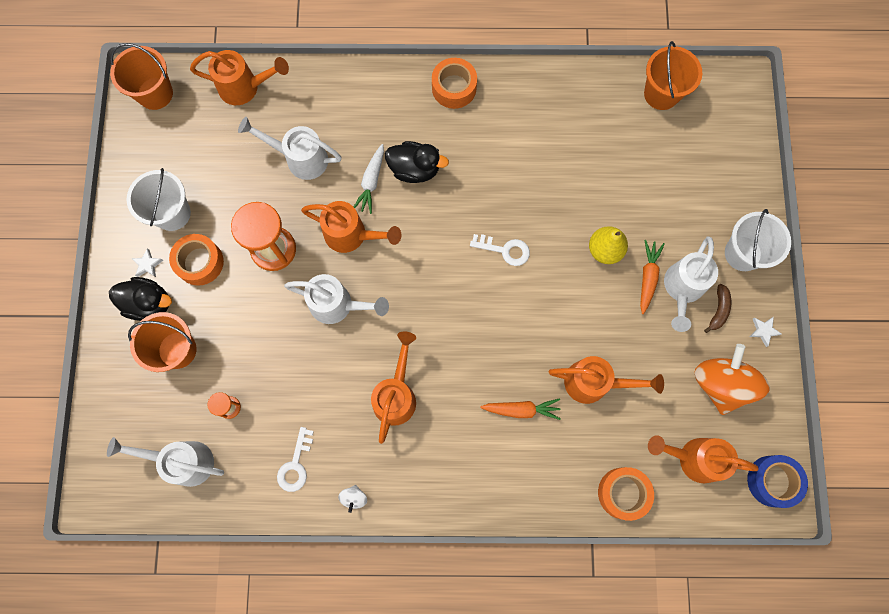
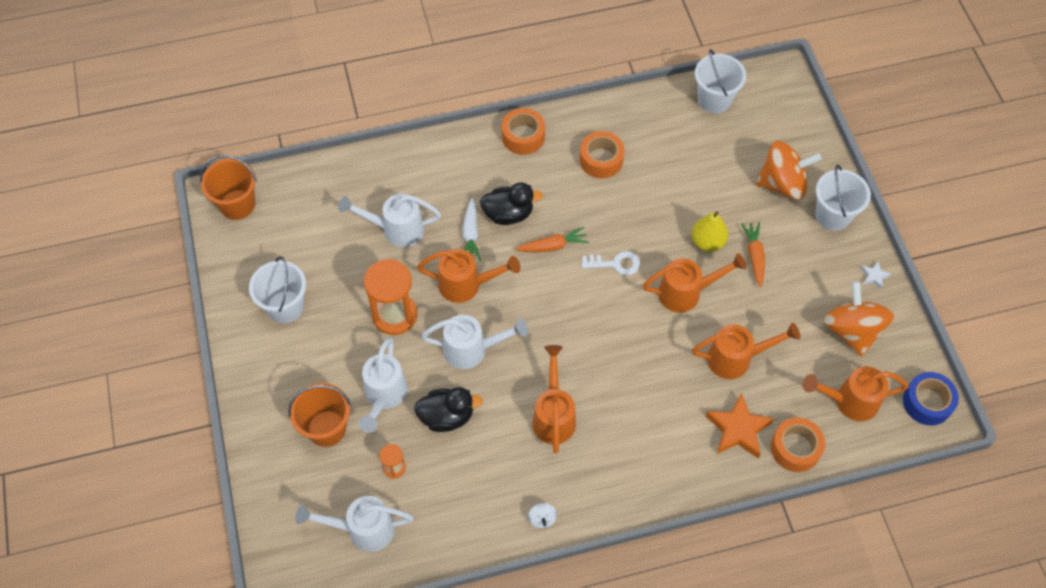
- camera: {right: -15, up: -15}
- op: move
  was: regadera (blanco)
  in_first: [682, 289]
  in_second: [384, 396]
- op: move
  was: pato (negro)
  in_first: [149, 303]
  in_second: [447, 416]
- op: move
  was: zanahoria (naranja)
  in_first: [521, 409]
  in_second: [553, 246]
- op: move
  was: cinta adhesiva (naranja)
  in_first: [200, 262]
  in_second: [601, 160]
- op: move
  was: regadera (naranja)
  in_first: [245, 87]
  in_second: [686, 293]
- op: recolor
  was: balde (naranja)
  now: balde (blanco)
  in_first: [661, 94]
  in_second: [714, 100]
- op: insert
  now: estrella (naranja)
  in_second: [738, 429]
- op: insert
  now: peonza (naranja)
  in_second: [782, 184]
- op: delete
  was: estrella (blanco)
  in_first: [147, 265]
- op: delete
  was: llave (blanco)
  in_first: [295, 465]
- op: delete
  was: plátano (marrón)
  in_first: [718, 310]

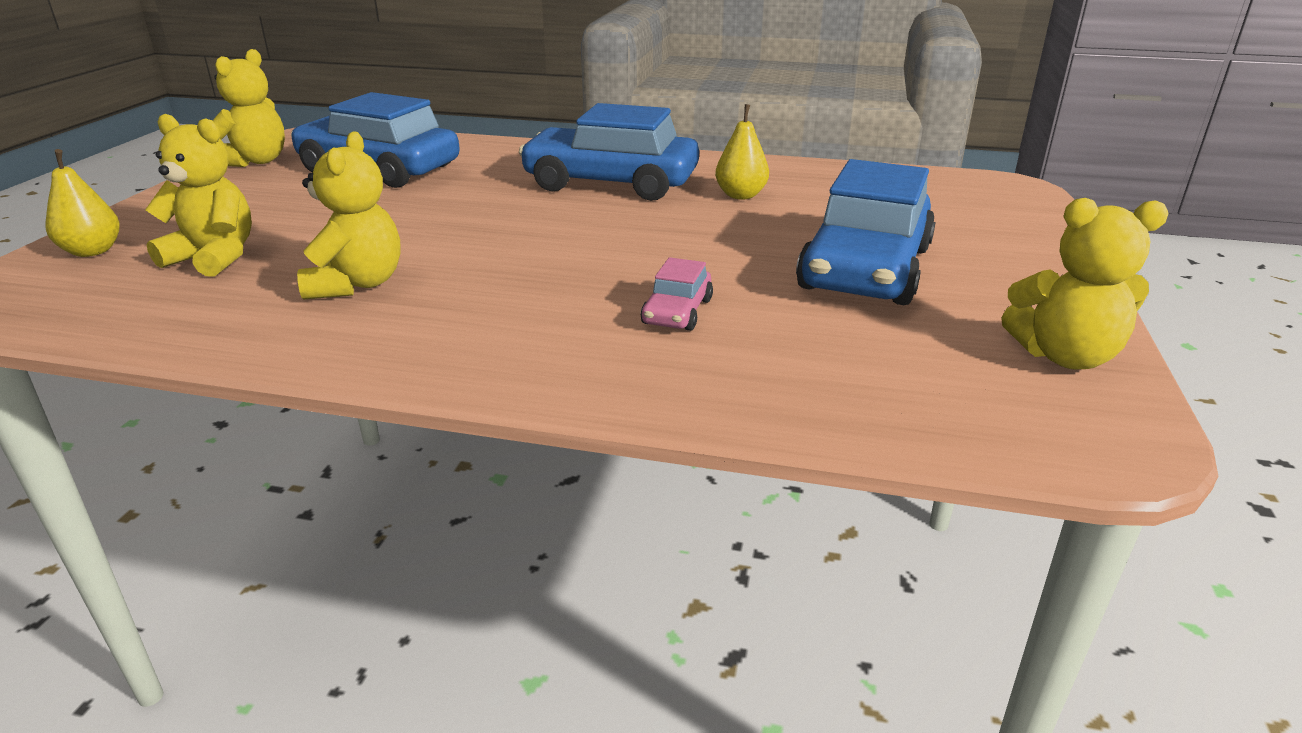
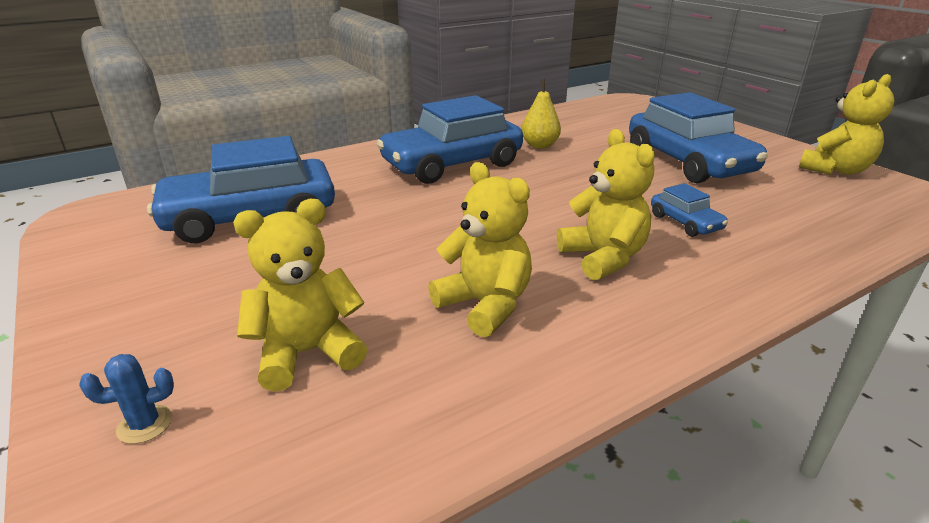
- camera: {right: -45, up: 0}
- op: replace
  was: pera (amarillo)
  now: cactus (azul)
  in_first: [92, 251]
  in_second: [145, 424]
- op: move
  was: osito (amarillo)
  in_first: [255, 161]
  in_second: [603, 258]
- op: recolor
  was: coche (rosa)
  now: coche (azul)
  in_first: [677, 312]
  in_second: [685, 222]

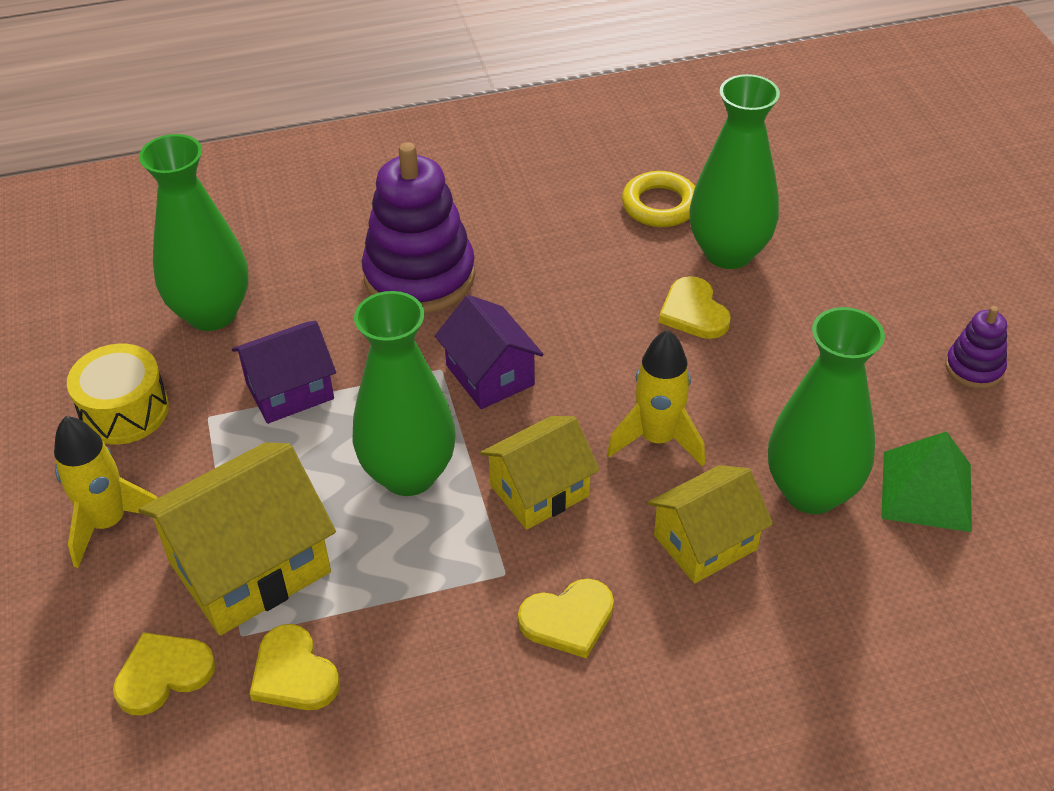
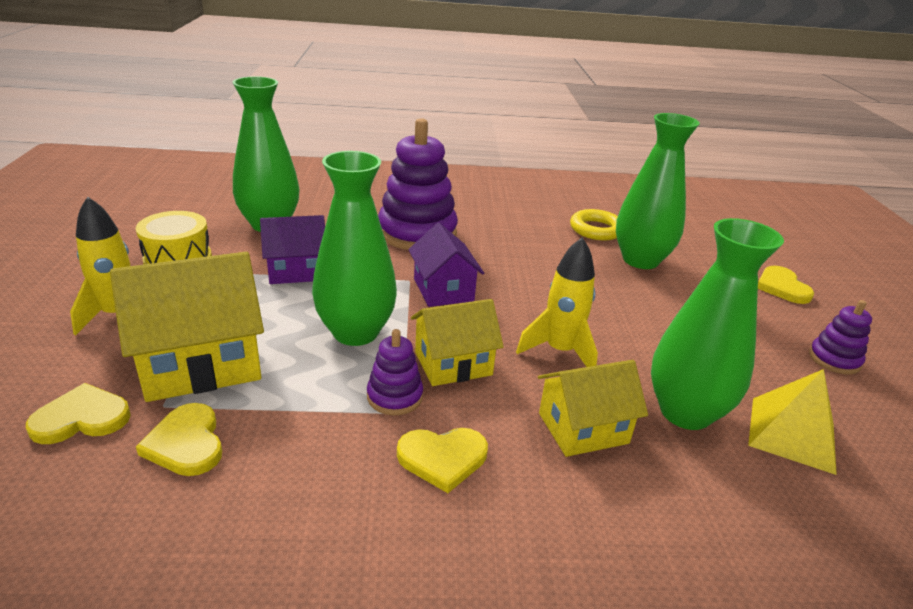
- camera: {right: 10, up: -15}
- op: insert
  now: juguete apilable (morado)
  in_second: [394, 396]
- op: recolor
  was: pirámide (verde)
  now: pirámide (amarillo)
  in_first: [926, 491]
  in_second: [791, 434]
- op: move
  was: corazón (amarillo)
  in_first: [693, 312]
  in_second: [782, 287]

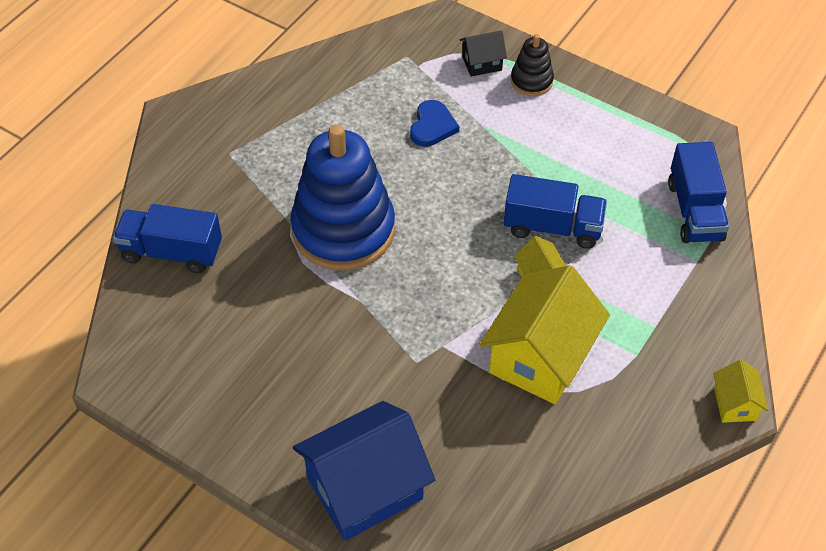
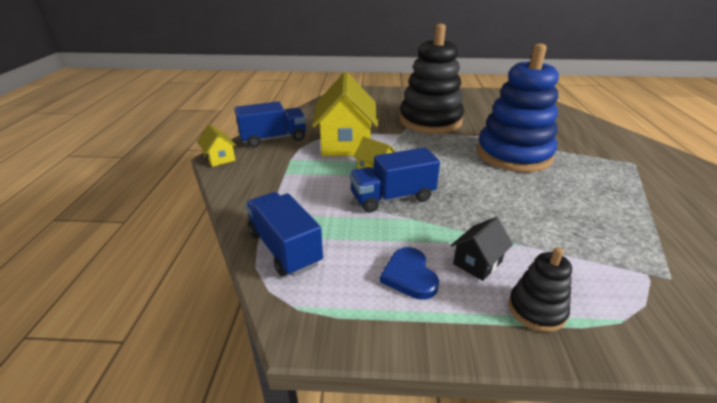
- camera: {right: 150, up: -20}
- op: move
  was: camión (azul)
  in_first: [172, 252]
  in_second: [273, 139]
- op: move
  was: corazón (azul)
  in_first: [432, 126]
  in_second: [409, 276]
- op: insert
  now: juguete apilable (negro)
  in_second: [430, 121]
- op: move
  was: casa (negro)
  in_first: [482, 63]
  in_second: [477, 263]
- op: delete
  was: casa (azul)
  in_first: [365, 488]

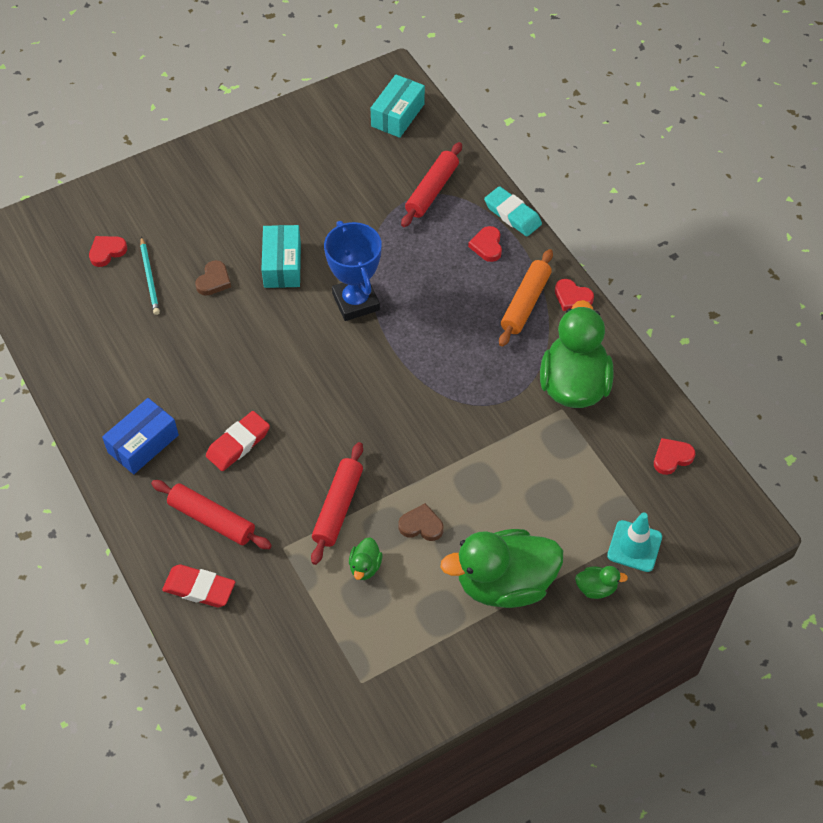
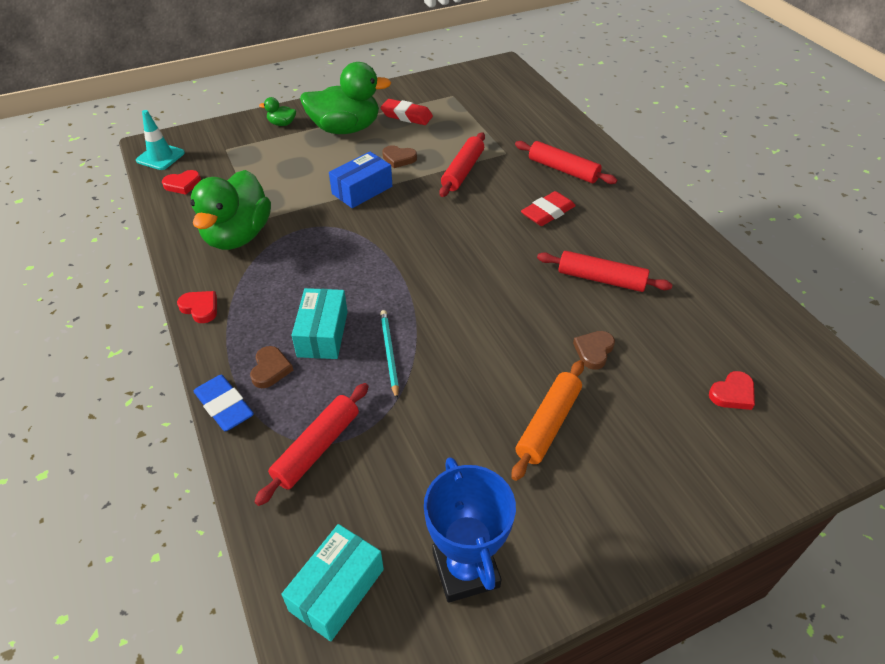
- camera: {right: -175, up: -10}
- op: move
  was: cono de tráfico (turquesa)
  in_first: [634, 546]
  in_second: [160, 157]
- op: recolor
  was: goma de borrar (turquesa)
  now: goma de borrar (azul)
  in_first: [512, 215]
  in_second: [224, 406]
- op: recolor
  was: corazón (rojo)
  now: corazón (marrón)
  in_first: [487, 246]
  in_second: [270, 369]
- op: move
  was: caja (turquesa)
  in_first: [282, 265]
  in_second: [322, 334]
- op: move
  was: caja (azul)
  in_first: [143, 444]
  in_second: [362, 190]
- op: move
  was: lápiz (turquesa)
  in_first: [150, 278]
  in_second: [389, 353]
- op: move
  was: goma de borrar (rojo)
  in_first: [199, 588]
  in_second: [406, 116]
- op: move
  was: trofeo (azul)
  in_first: [356, 302]
  in_second: [466, 569]
- op: move
  was: rodillo (naranja)
  in_first: [525, 303]
  in_second: [548, 424]
- op: insert
  now: rodillo (rojo)
  in_second: [601, 279]
- op: delete
  was: pato (verde)
  in_first: [365, 567]

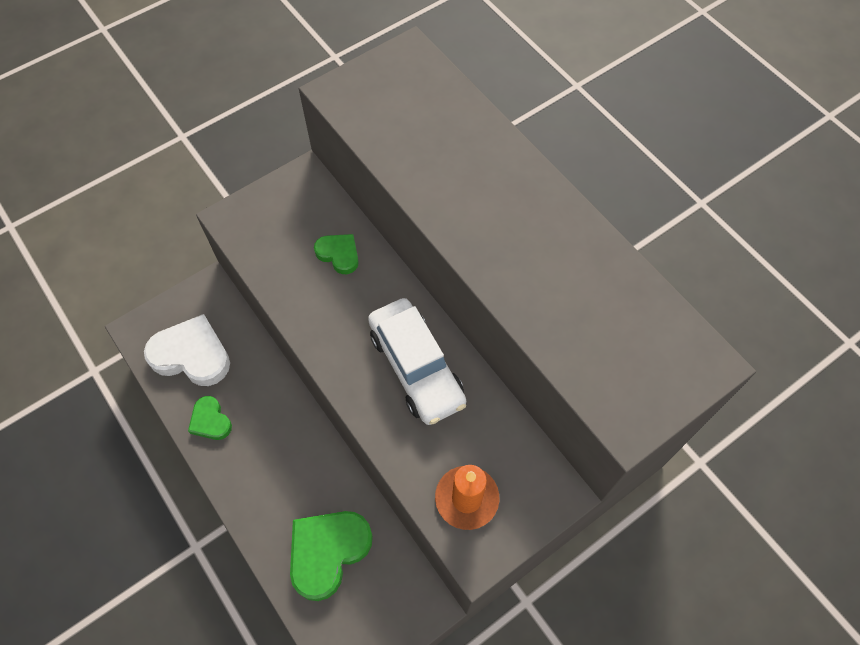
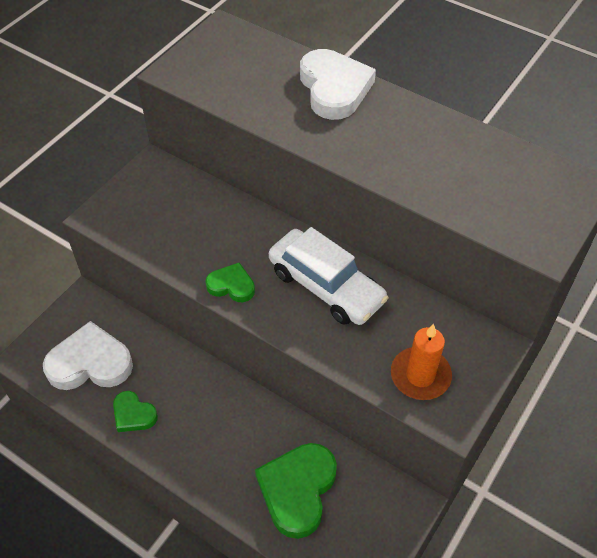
- camera: {right: -20, up: -10}
- op: move
  was: corazón (verde)
  in_first: [339, 254]
  in_second: [231, 285]
- op: insert
  now: corazón (blanco)
  in_second: [334, 88]

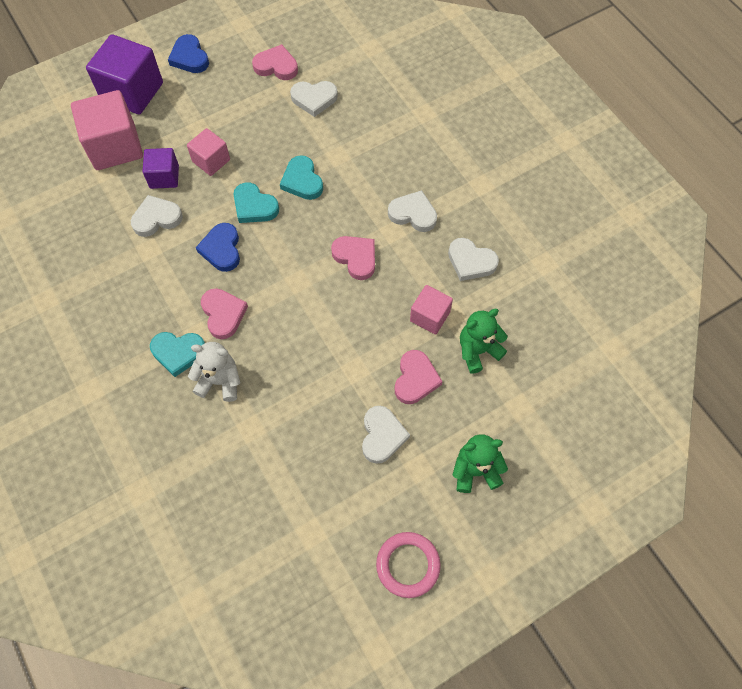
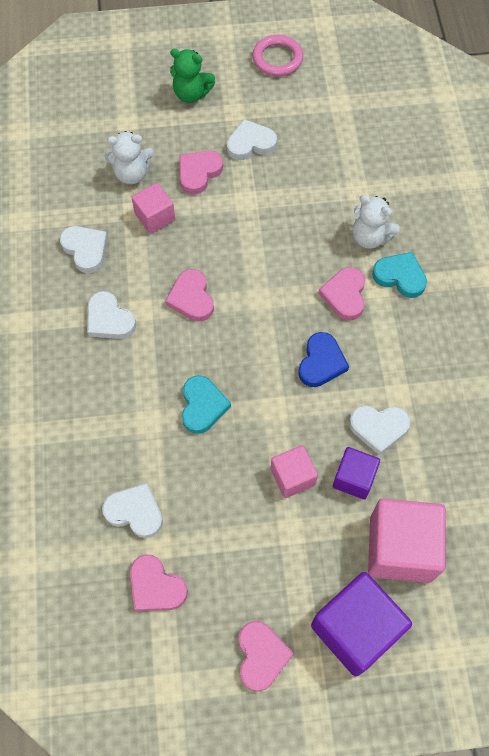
- camera: {right: -155, up: 0}
- op: recolor
  was: osito (verde)
  now: osito (blanco)
  in_first: [478, 351]
  in_second: [132, 174]
- op: rotate
  was: corazón (blanco)
  in_first: [382, 436]
  in_second: [250, 143]
  clockwise: 45
- op: recolor
  was: corazón (azul)
  now: corazón (rosa)
  in_first: [189, 57]
  in_second: [261, 656]
- op: delete
  was: corazón (turquesa)
  in_first: [254, 206]

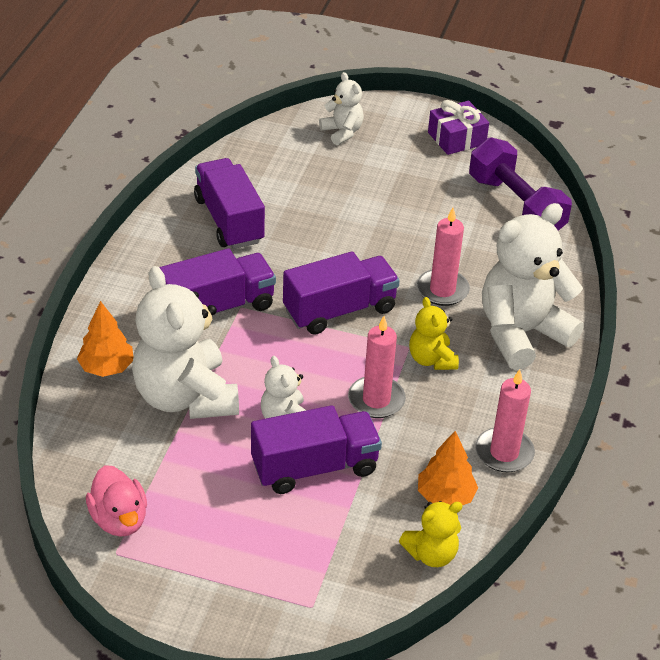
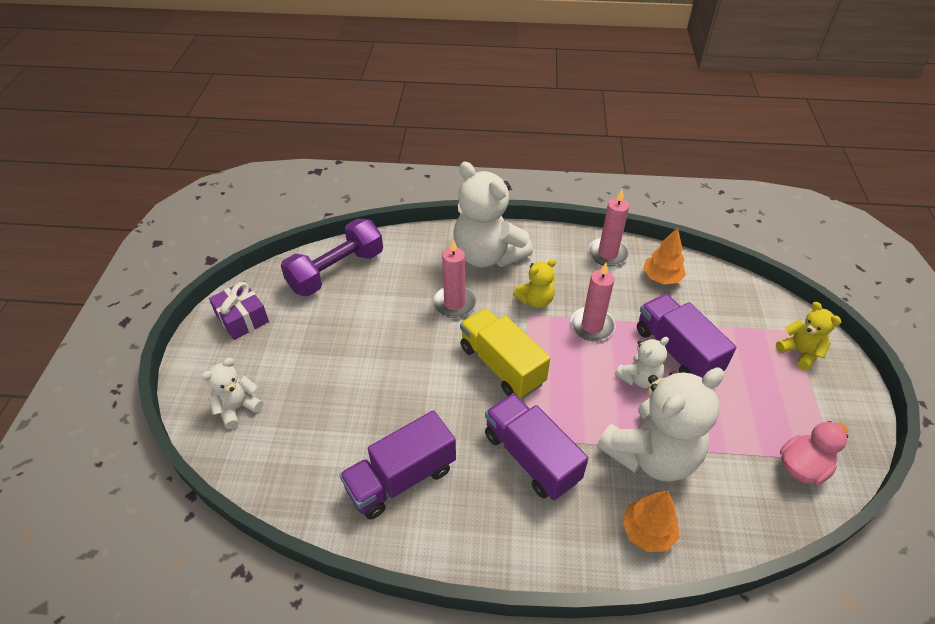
- camera: {right: -100, up: 5}
- op: recolor
  was: camión (morado)
  now: camión (amarillo)
  in_first: [339, 310]
  in_second: [502, 365]
- op: move
  was: osito (amarillo)
  in_first: [431, 554]
  in_second: [800, 352]

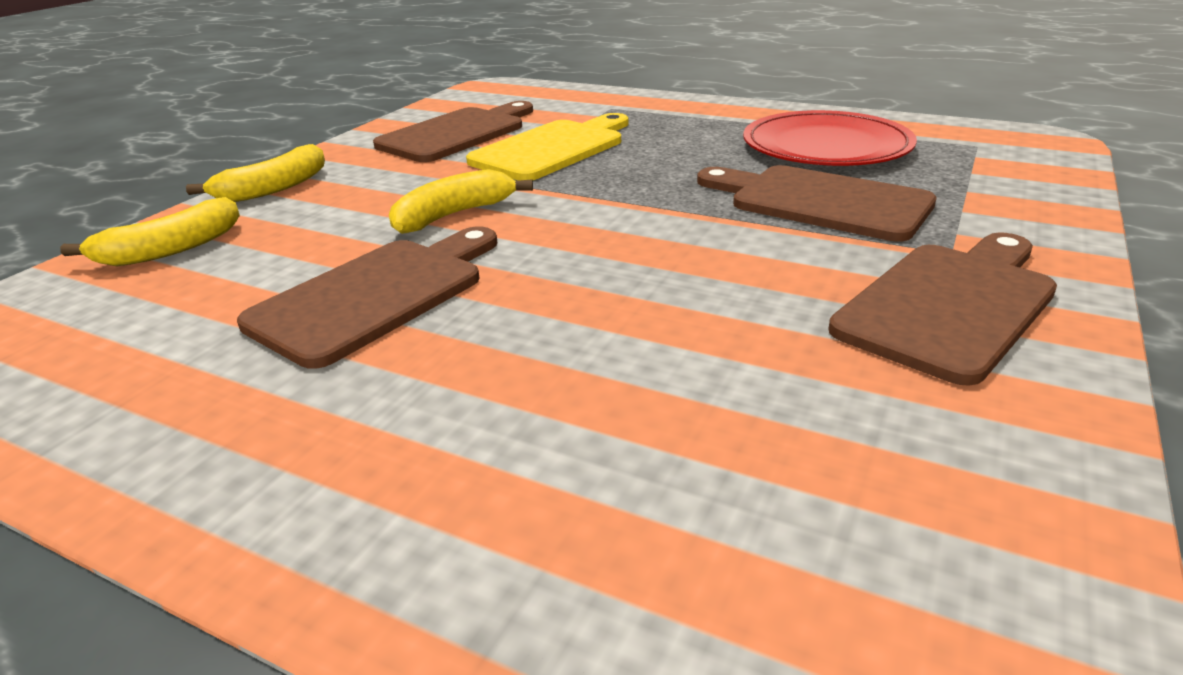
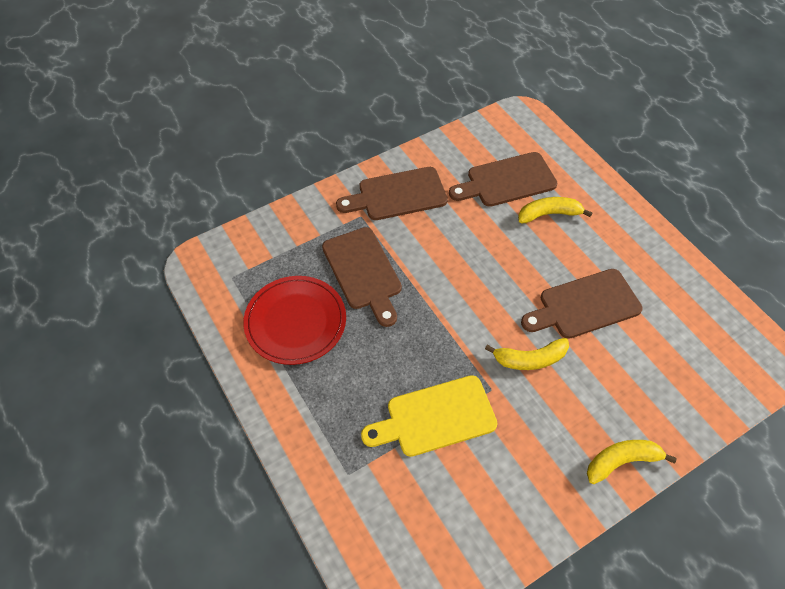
- camera: {right: -150, up: 25}
- op: move
  was: tabla de cortar (marrón)
  in_first: [456, 133]
  in_second: [507, 181]
- op: move
  was: plátano (amarillo)
  in_first: [171, 249]
  in_second: [549, 214]

